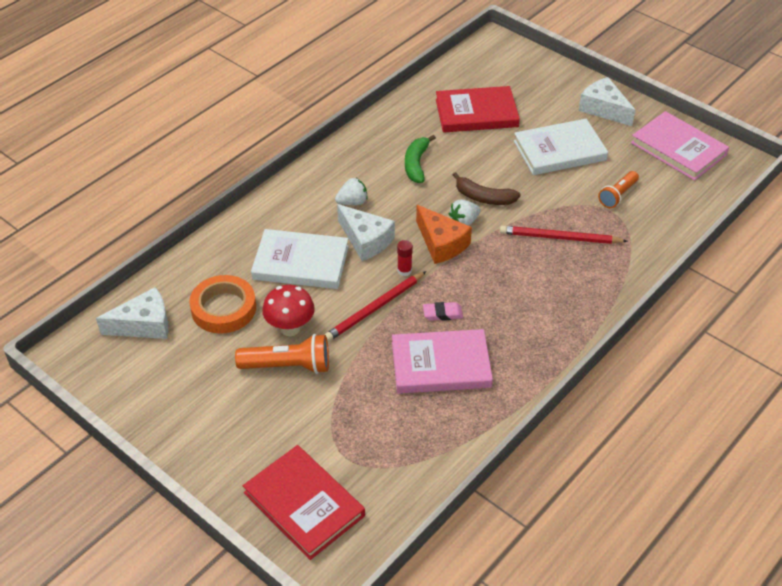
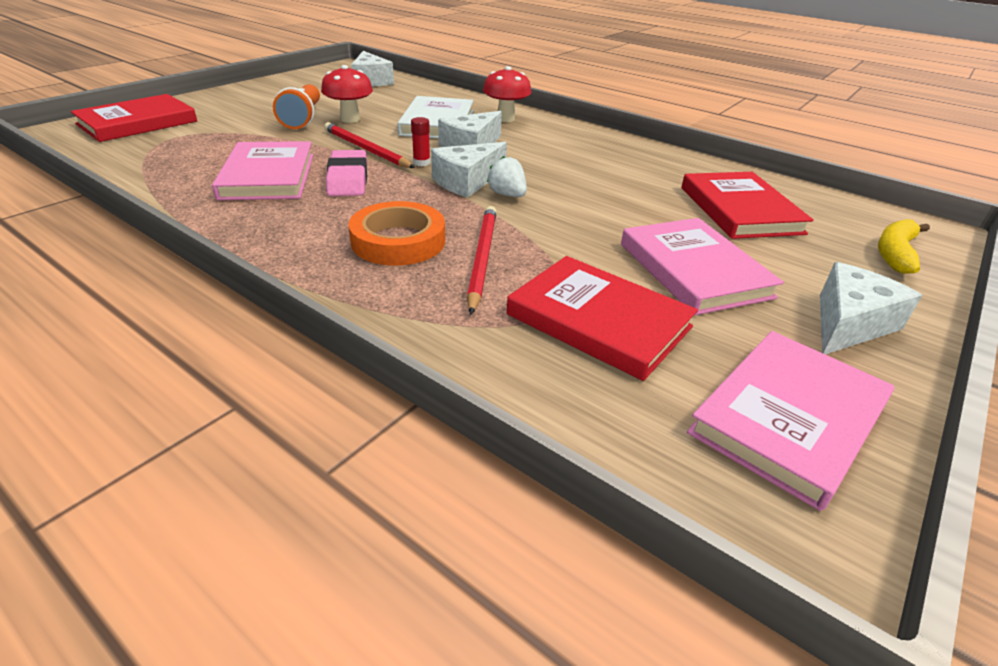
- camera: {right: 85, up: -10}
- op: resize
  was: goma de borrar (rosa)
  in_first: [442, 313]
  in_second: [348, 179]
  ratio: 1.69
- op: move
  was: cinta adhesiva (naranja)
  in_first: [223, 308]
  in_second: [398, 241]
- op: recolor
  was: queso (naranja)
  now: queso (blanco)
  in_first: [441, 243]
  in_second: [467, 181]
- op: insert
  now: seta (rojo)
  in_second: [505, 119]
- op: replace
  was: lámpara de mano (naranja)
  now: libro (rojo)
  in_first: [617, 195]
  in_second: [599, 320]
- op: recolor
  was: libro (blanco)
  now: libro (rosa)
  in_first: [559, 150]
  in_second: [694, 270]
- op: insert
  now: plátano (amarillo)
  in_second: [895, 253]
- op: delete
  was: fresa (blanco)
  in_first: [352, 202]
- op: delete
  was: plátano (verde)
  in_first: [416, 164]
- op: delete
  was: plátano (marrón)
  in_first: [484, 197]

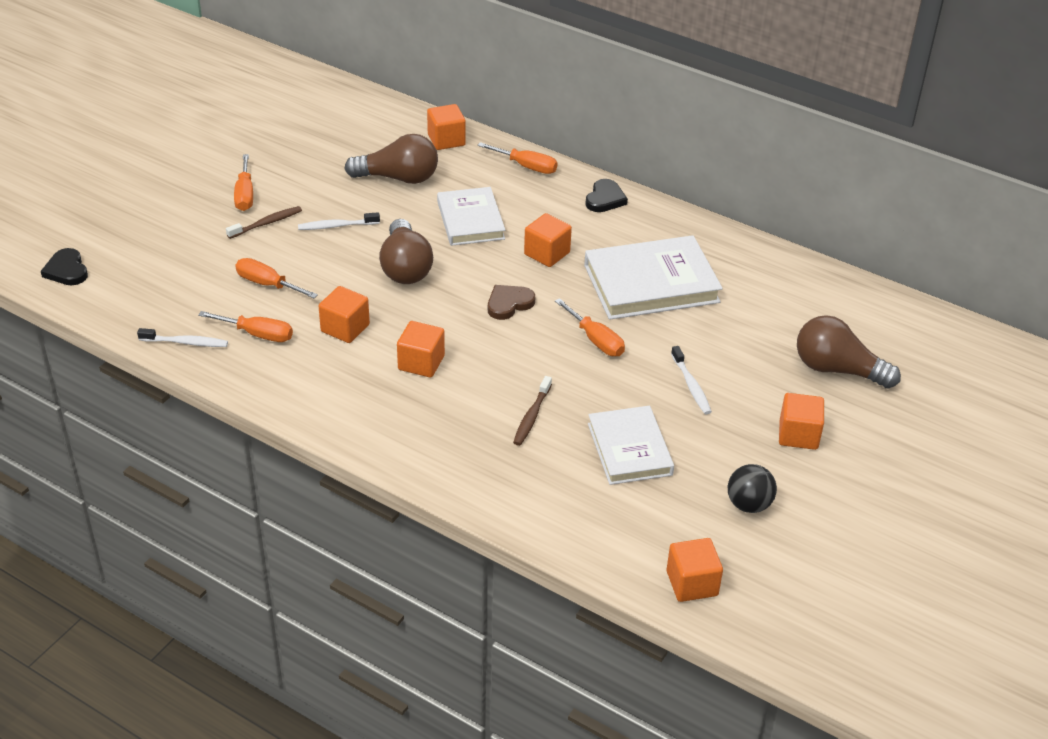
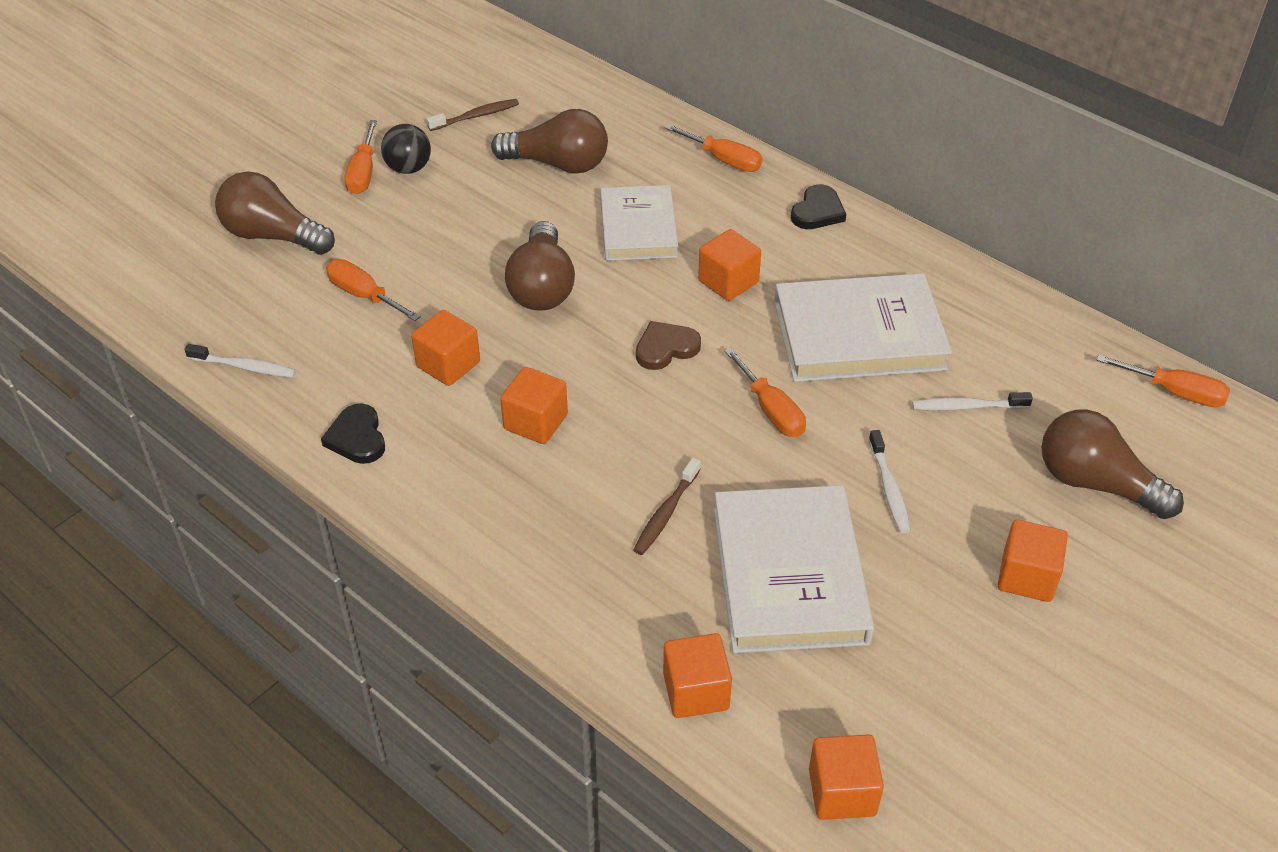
- camera: {right: 10, up: 5}
- op: insert
  now: bombilla (marrón)
  in_second: [273, 236]
- op: move
  was: corazón (negro)
  in_first: [66, 270]
  in_second: [357, 437]
- op: move
  was: pelota (negro)
  in_first: [748, 504]
  in_second: [408, 168]
- op: move
  was: cepillo de dientes (marrón)
  in_first: [266, 223]
  in_second: [476, 116]
- op: move
  was: cubo (naranja)
  in_first: [446, 140]
  in_second: [696, 691]
- op: resize
  was: libro (blanco)
  in_first: [629, 449]
  in_second: [789, 575]
  ratio: 1.51
- op: move
  was: cepillo de dientes (blanco)
  in_first: [337, 226]
  in_second: [967, 407]
- op: move
  was: destornillador (naranja)
  in_first: [257, 334]
  in_second: [1174, 392]

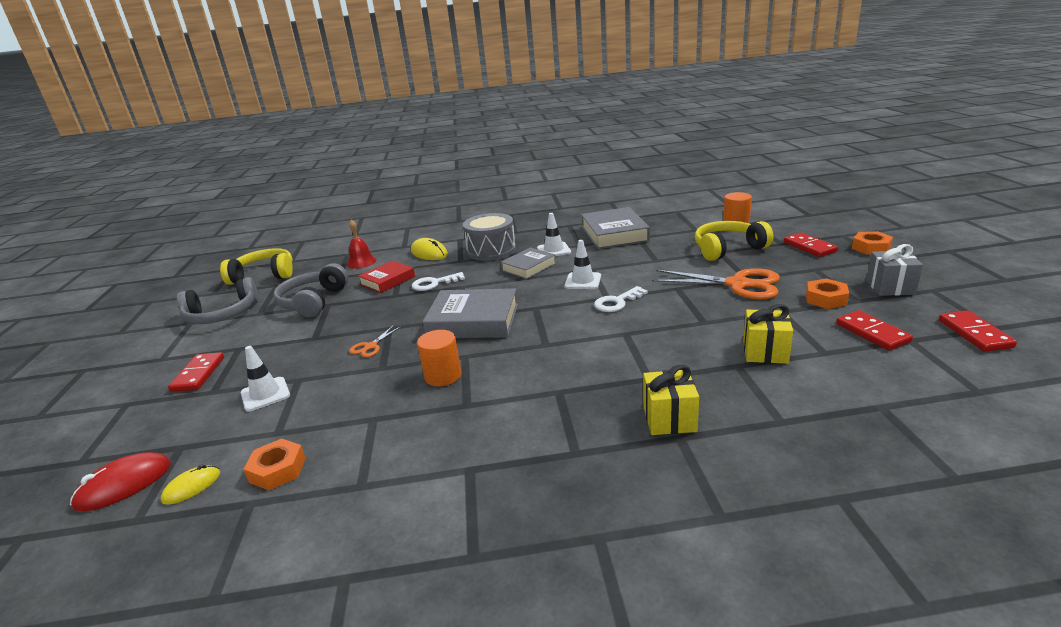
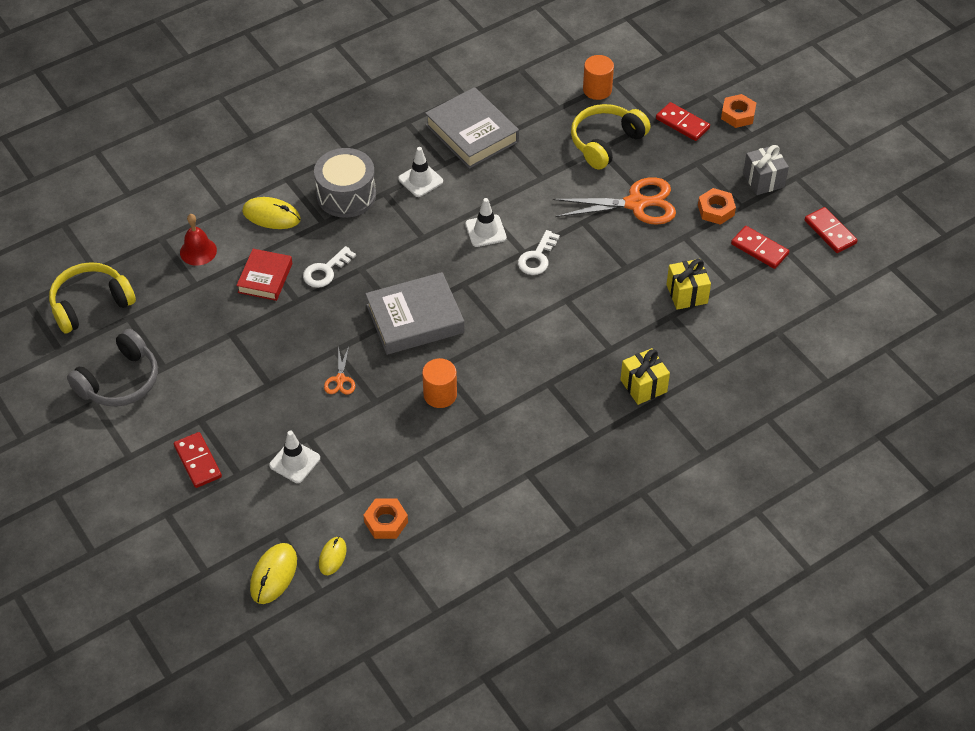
- camera: {right: -30, up: 25}
- op: recolor
  was: ratón (rojo)
  now: ratón (amarillo)
  in_first: [124, 485]
  in_second: [274, 575]
- op: delete
  was: auriculares (gris)
  in_first: [314, 302]
- op: delete
  was: libro (gris)
  in_first: [529, 267]

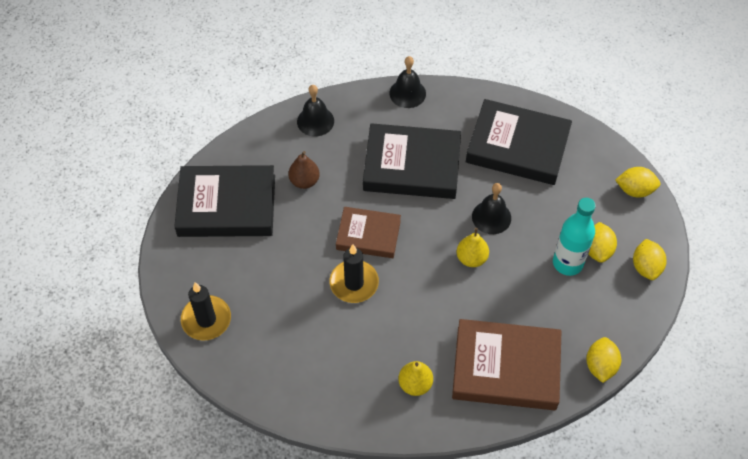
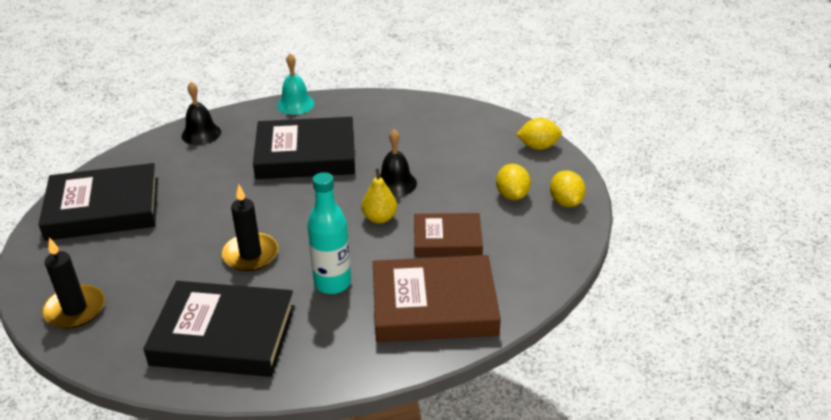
- camera: {right: -10, up: -20}
- op: move
  was: libro (negro)
  in_first: [517, 146]
  in_second: [224, 335]
- op: recolor
  was: campana (negro)
  now: campana (turquesa)
  in_first: [407, 93]
  in_second: [295, 104]
- op: move
  was: botella (turquesa)
  in_first: [567, 263]
  in_second: [332, 283]
- op: move
  was: libro (marrón)
  in_first: [368, 235]
  in_second: [447, 239]
- op: delete
  was: pera (marrón)
  in_first: [304, 181]
- op: delete
  was: pera (amarillo)
  in_first: [415, 384]
- op: delete
  was: limón (amarillo)
  in_first: [600, 366]

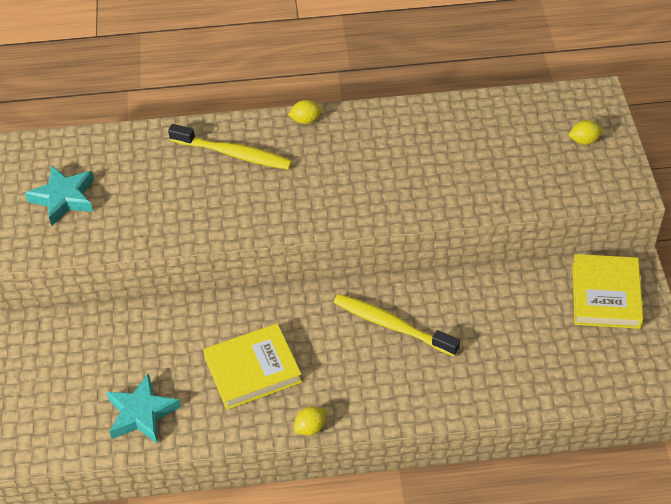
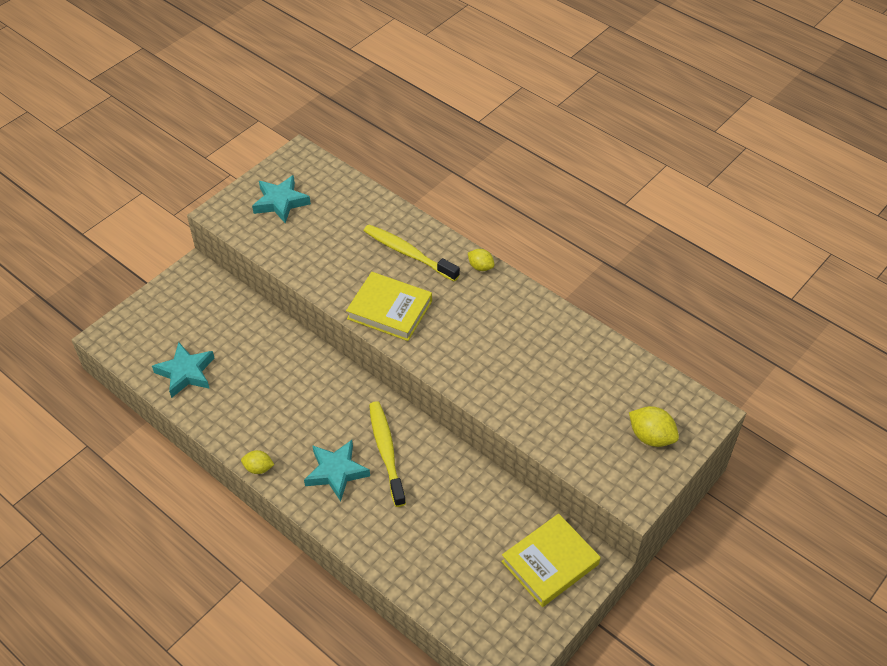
- camera: {right: 45, up: 0}
- op: insert
  now: estrella (turquesa)
  in_second: [336, 472]
- op: move
  was: libro (amarillo)
  in_first: [253, 370]
  in_second: [389, 310]
- op: rotate
  was: cepillo de dientes (amarillo)
  in_first: [234, 154]
  in_second: [408, 253]
  clockwise: 150
- op: resize
  was: limón (amarillo)
  in_first: [584, 140]
  in_second: [651, 437]
  ratio: 1.57

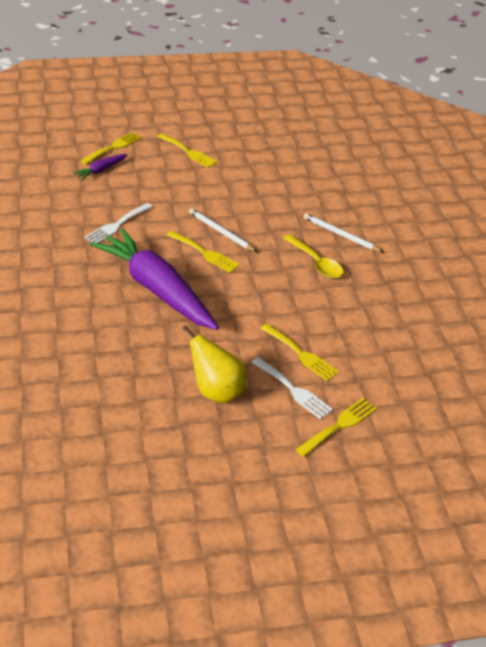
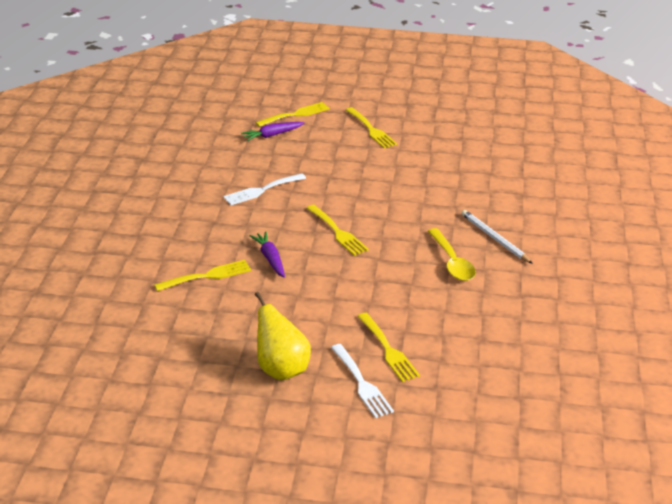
- camera: {right: 20, up: -5}
- op: move
  was: tenedor (amarillo)
  in_first: [339, 425]
  in_second: [207, 276]
- op: resize
  was: zanahoria (morado)
  in_first: [156, 289]
  in_second: [270, 258]
  ratio: 0.4
- op: delete
  was: lápiz (blanco)
  in_first: [221, 232]

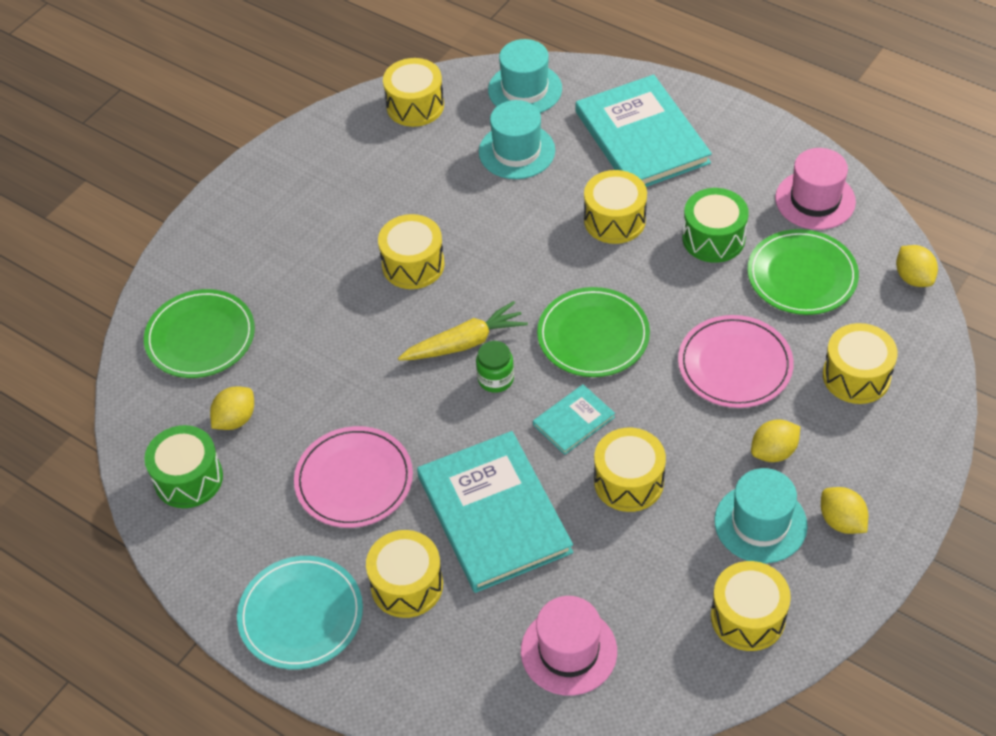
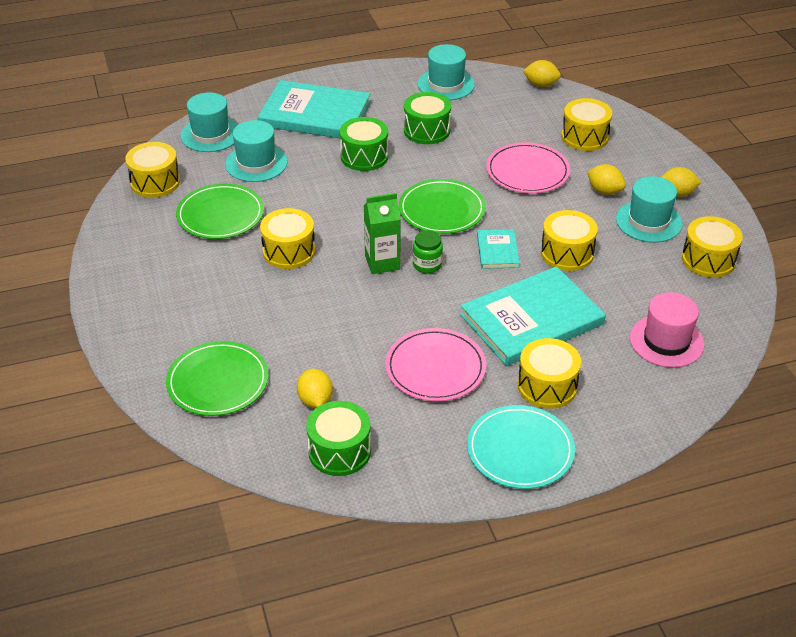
- camera: {right: -55, up: -10}
- op: move
  was: plato (verde)
  in_first: [802, 275]
  in_second: [220, 215]
- op: recolor
  was: tambor (amarillo)
  now: tambor (verde)
  in_first: [614, 220]
  in_second: [364, 156]
- op: replace
  was: zanahoria (amarillo)
  now: cartón de leche (verde)
  in_first: [465, 343]
  in_second: [382, 263]
- op: recolor
  was: sombrero (rosa)
  now: sombrero (turquesa)
  in_first: [815, 200]
  in_second: [446, 84]
- op: rotate
  was: libro (turquesa)
  in_first: [494, 514]
  in_second: [532, 319]
  clockwise: -45
- op: rotate
  was: limón (amarillo)
  in_first: [773, 452]
  in_second: [604, 191]
  clockwise: -60

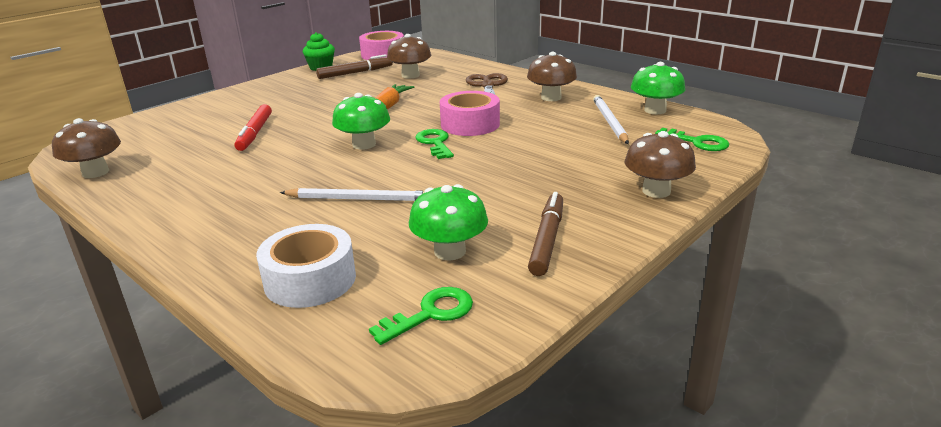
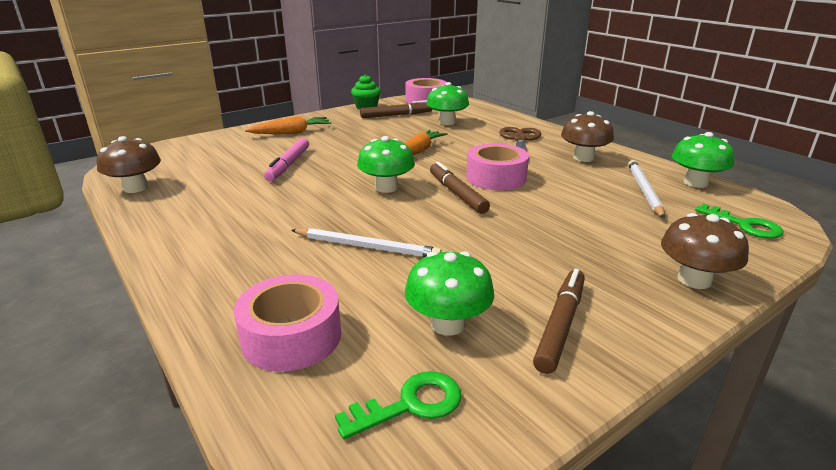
- camera: {right: 10, up: 0}
- op: recolor
  was: cinta adhesiva (blanco)
  now: cinta adhesiva (rosa)
  in_first: [310, 280]
  in_second: [291, 336]
- op: insert
  now: zanahoria (naranja)
  in_second: [291, 133]
- op: recolor
  was: rotulador (rojo)
  now: rotulador (rosa)
  in_first: [255, 133]
  in_second: [288, 165]
- op: recolor
  was: seta (marrón)
  now: seta (verde)
  in_first: [410, 75]
  in_second: [447, 122]
- op: replace
  was: llave (verde)
  now: rotulador (marrón)
  in_first: [435, 143]
  in_second: [457, 194]

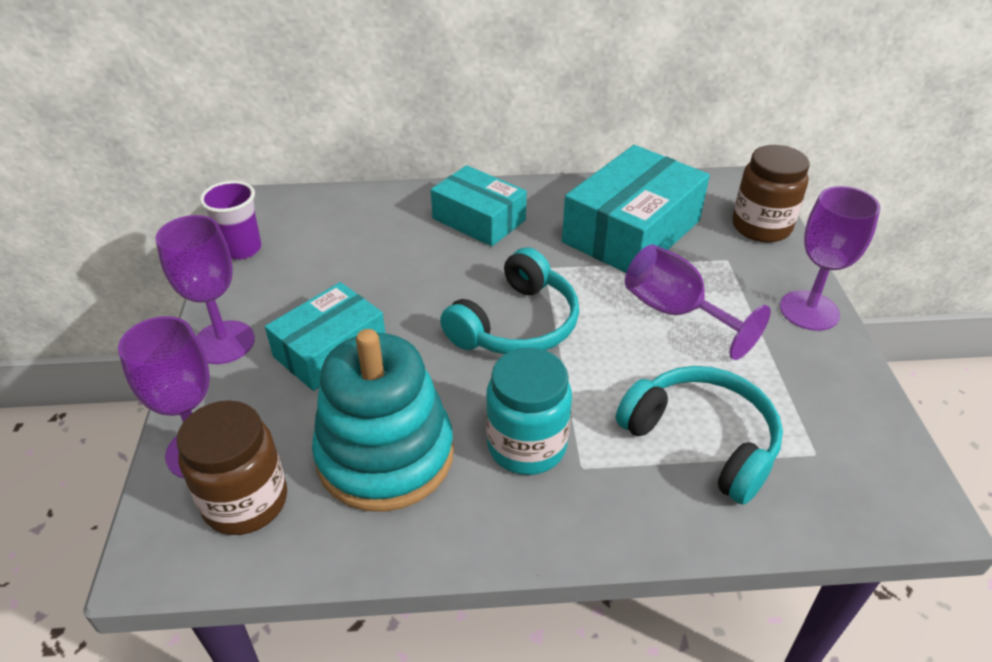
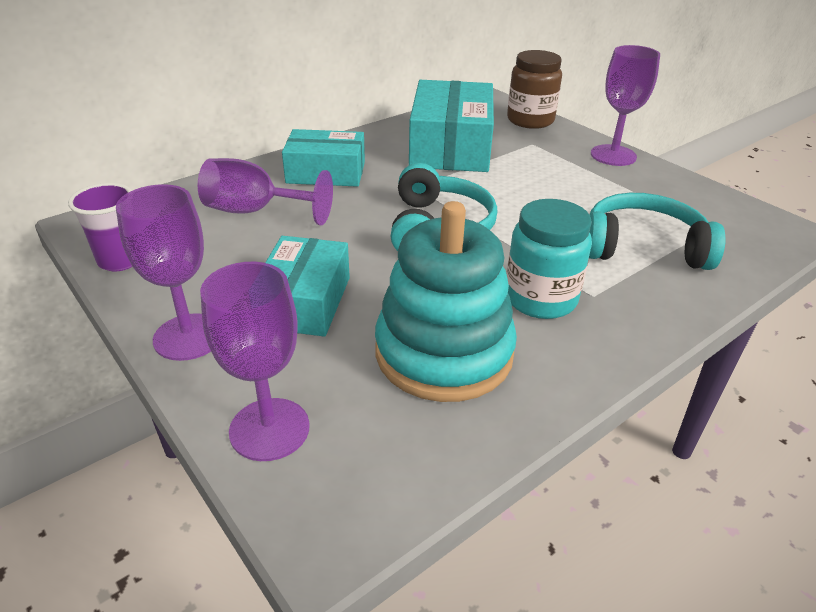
- camera: {right: -35, up: -5}
- op: move
  was: copa (morado)
  in_first: [676, 312]
  in_second: [255, 211]
- op: delete
  was: tarro (marrón)
  in_first: [245, 501]

